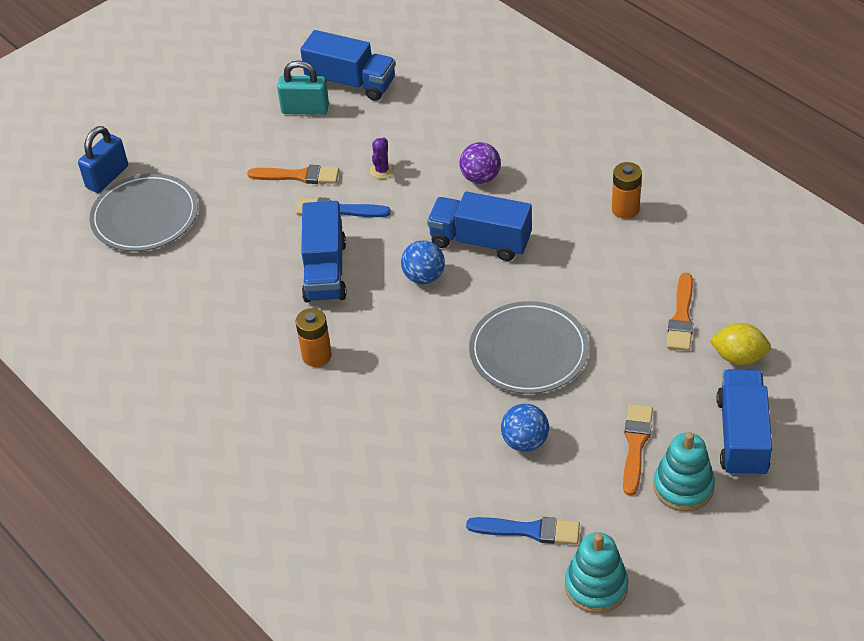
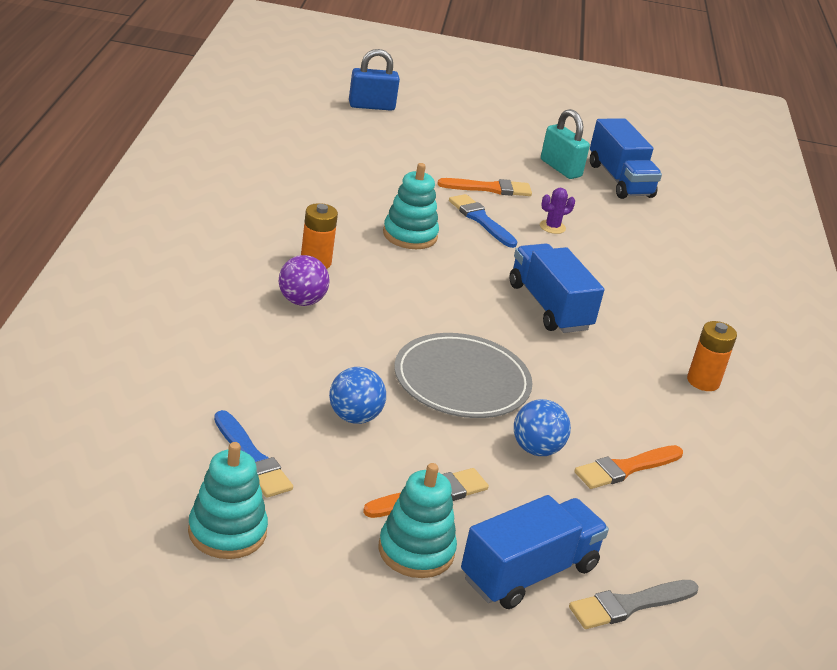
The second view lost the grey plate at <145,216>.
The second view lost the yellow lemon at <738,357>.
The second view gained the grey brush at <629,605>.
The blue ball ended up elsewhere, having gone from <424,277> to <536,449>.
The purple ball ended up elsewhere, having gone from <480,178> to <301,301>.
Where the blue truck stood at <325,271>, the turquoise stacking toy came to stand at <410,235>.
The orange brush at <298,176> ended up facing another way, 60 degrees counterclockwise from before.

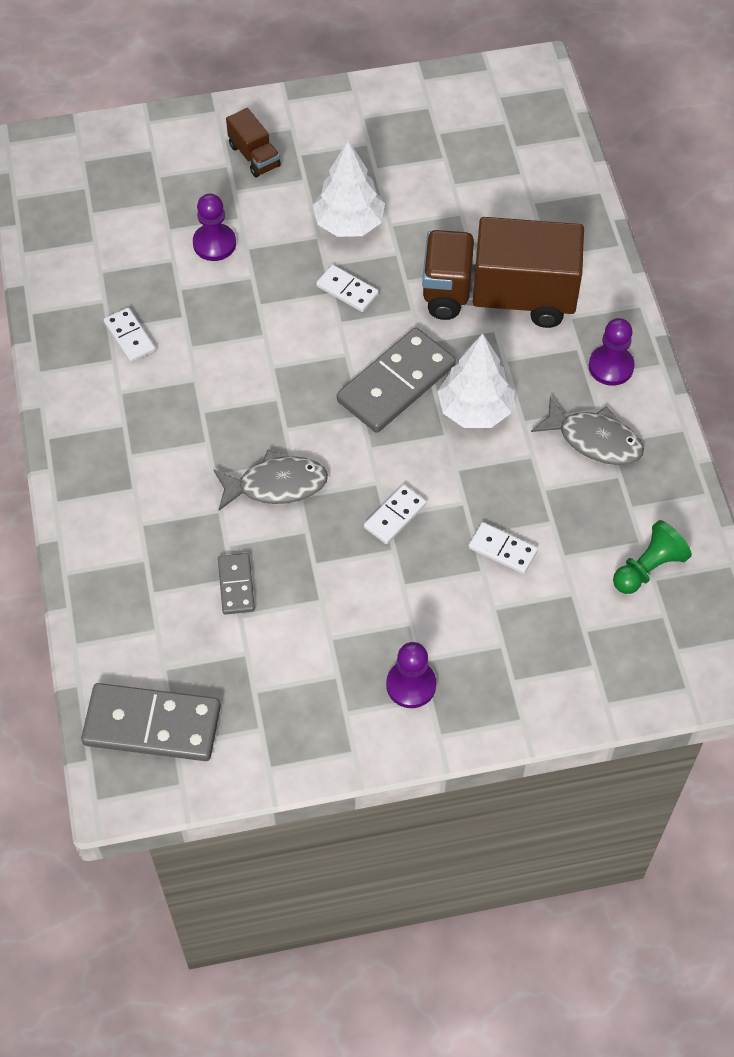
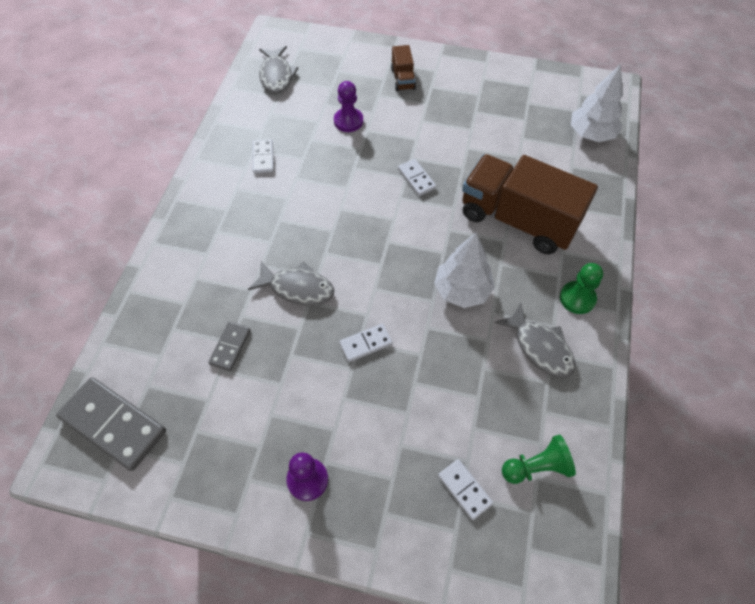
The second view lost the grey domino at <396,383>.
The second view gained the grey fish at <276,75>.
The white tree ended up elsewhere, having gone from <349,223> to <591,134>.
The white domino ended up elsewhere, having gone from <502,549> to <464,489>.
What was the purple pawn at <611,366> turned into the green pawn at <577,298>.

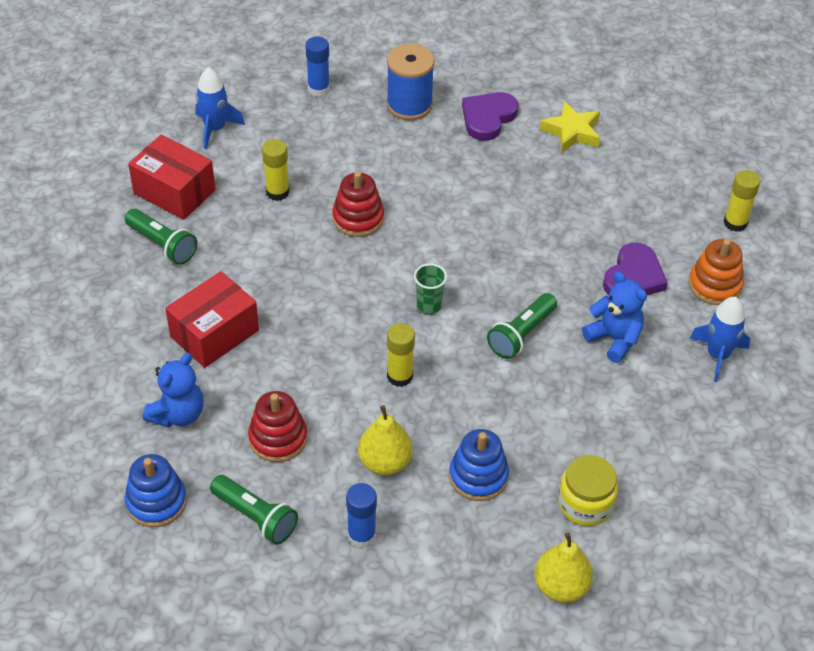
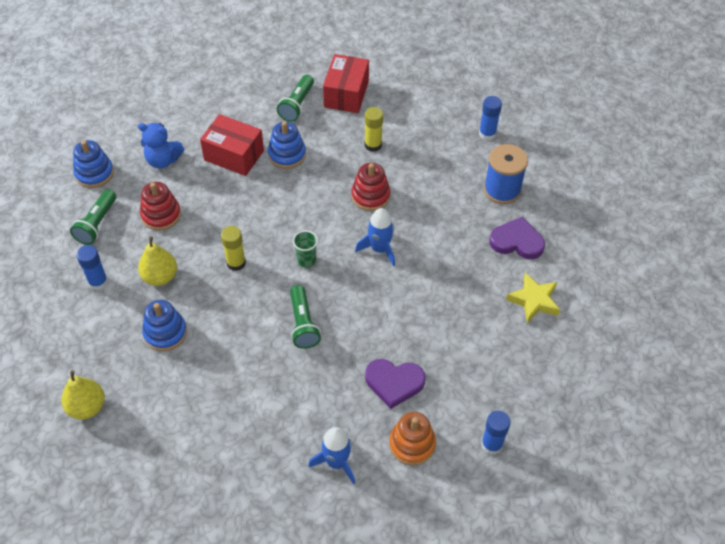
The second view lost the yellow jar at <585,504>.
The second view lost the blue teddy bear at <614,339>.
The second view gained the blue stacking toy at <287,154>.
The blue rocket ended up elsewhere, having gone from <215,129> to <379,249>.
What was the yellow glue stick at <735,223> turned into the blue glue stick at <491,444>.
The green flashlight at <521,334> ended up facing another way, 120 degrees counterclockwise from before.

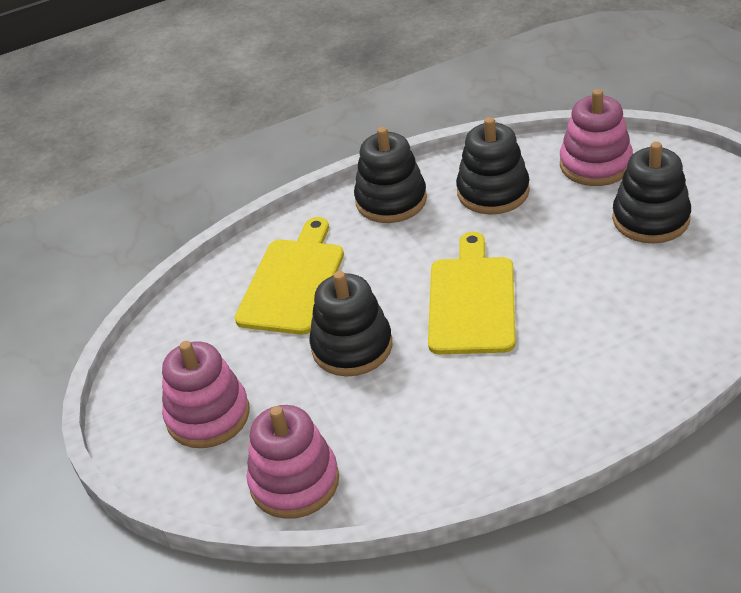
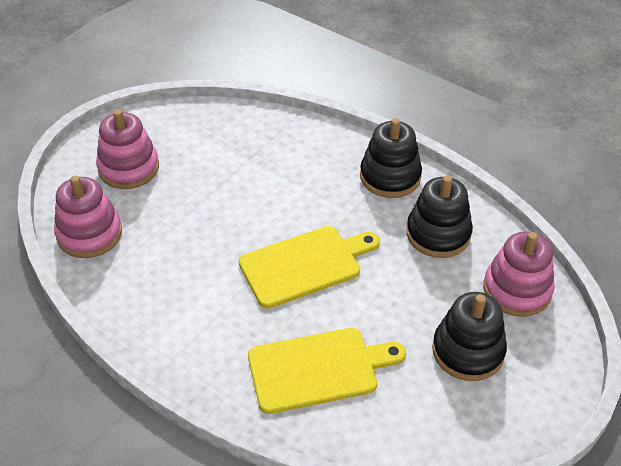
The second view lost the black stacking toy at <352,347>.
The yellow cutting board ended up elsewhere, having gone from <293,282> to <318,369>.

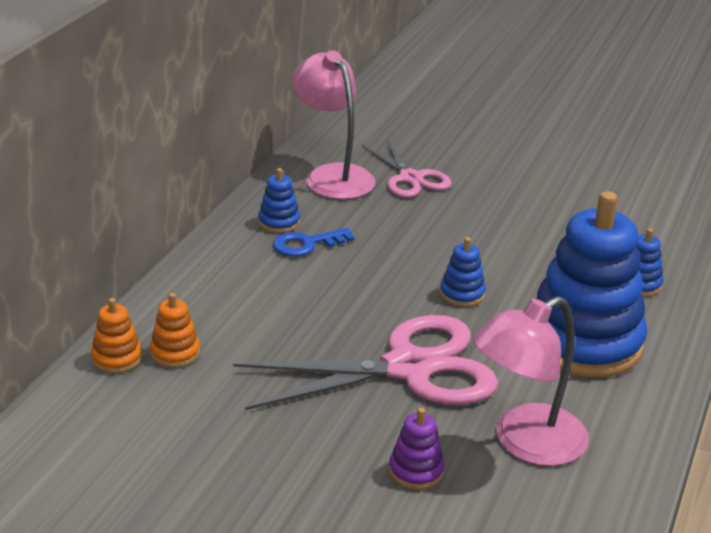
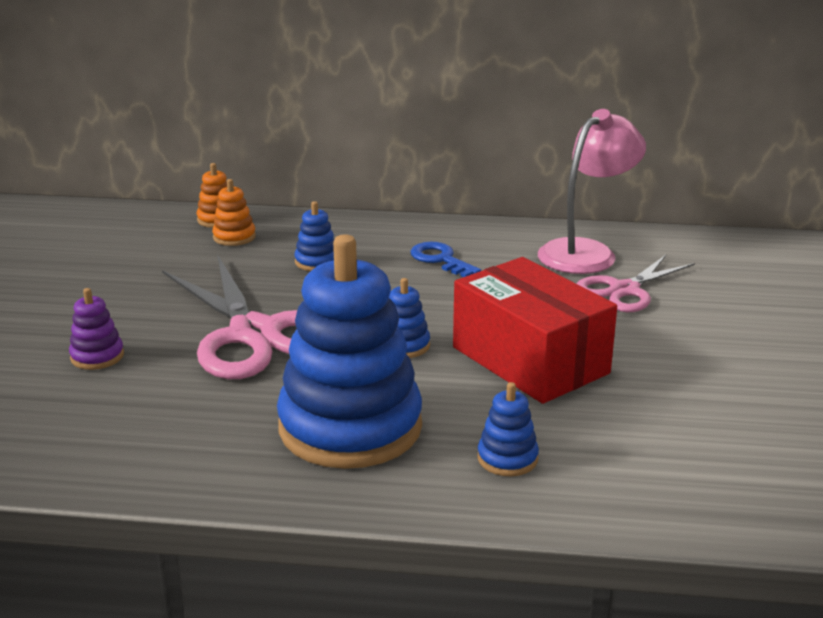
The second view lost the pink lamp at <525,443>.
The second view gained the red box at <530,360>.
The blue stacking toy ended up elsewhere, having gone from <279,222> to <317,262>.

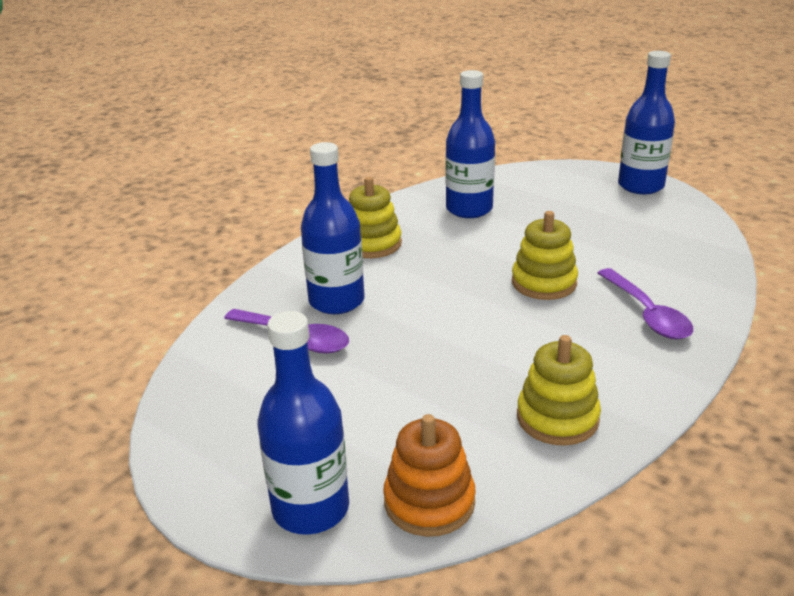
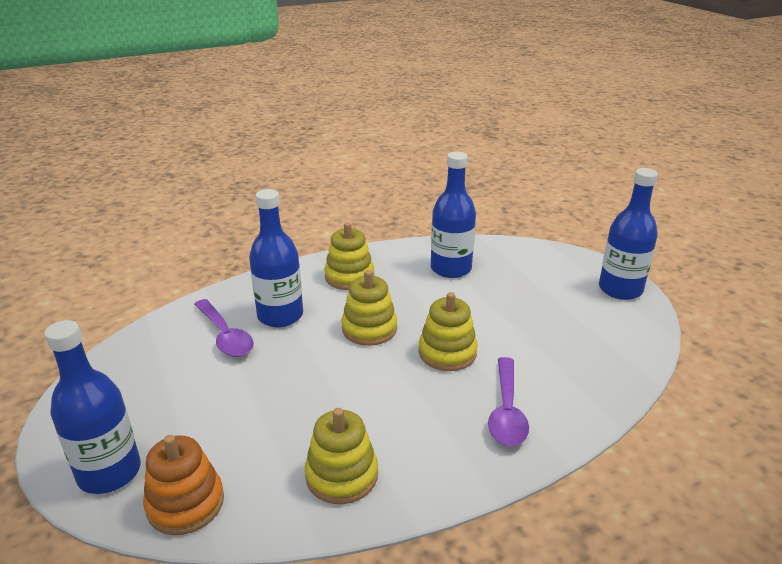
The second view gained the yellow stacking toy at <369,329>.

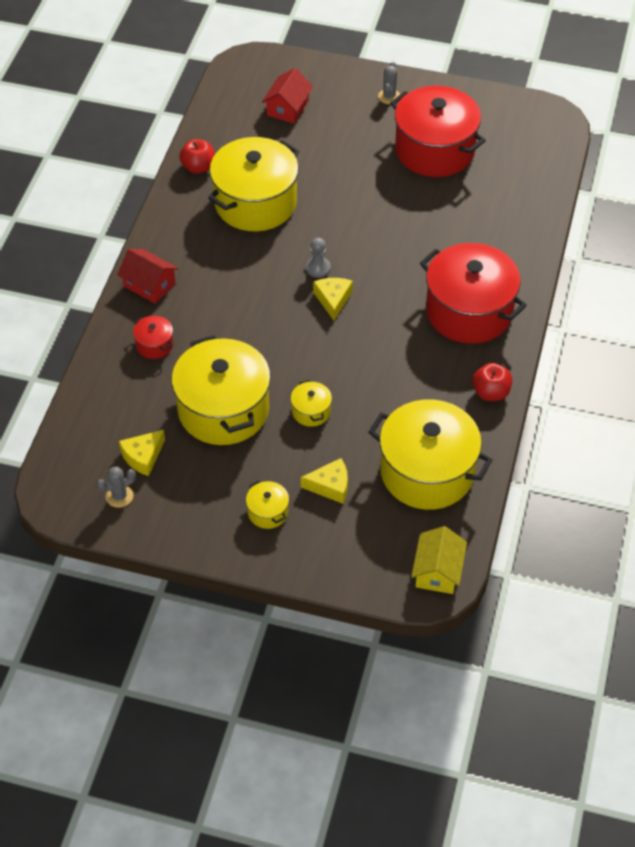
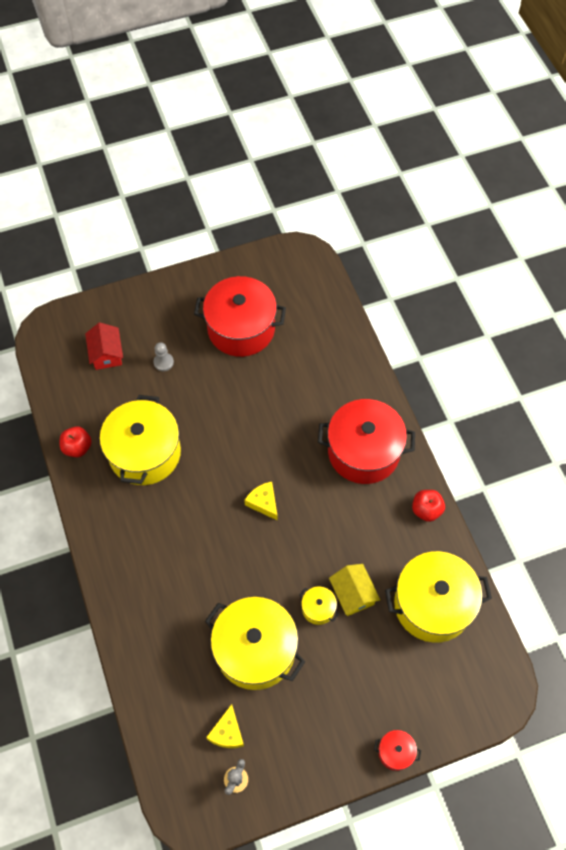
The second view lost the red house at <149,284>.
The second view lost the yellow pot at <268,512>.
The second view lost the yellow cheese at <330,486>.
The second view lost the grey cactus at <389,96>.
The red pot ended up elsewhere, having gone from <154,345> to <395,752>.
The grey pawn ended up elsewhere, having gone from <318,268> to <163,362>.
The yellow house ended up elsewhere, having gone from <437,571> to <353,594>.

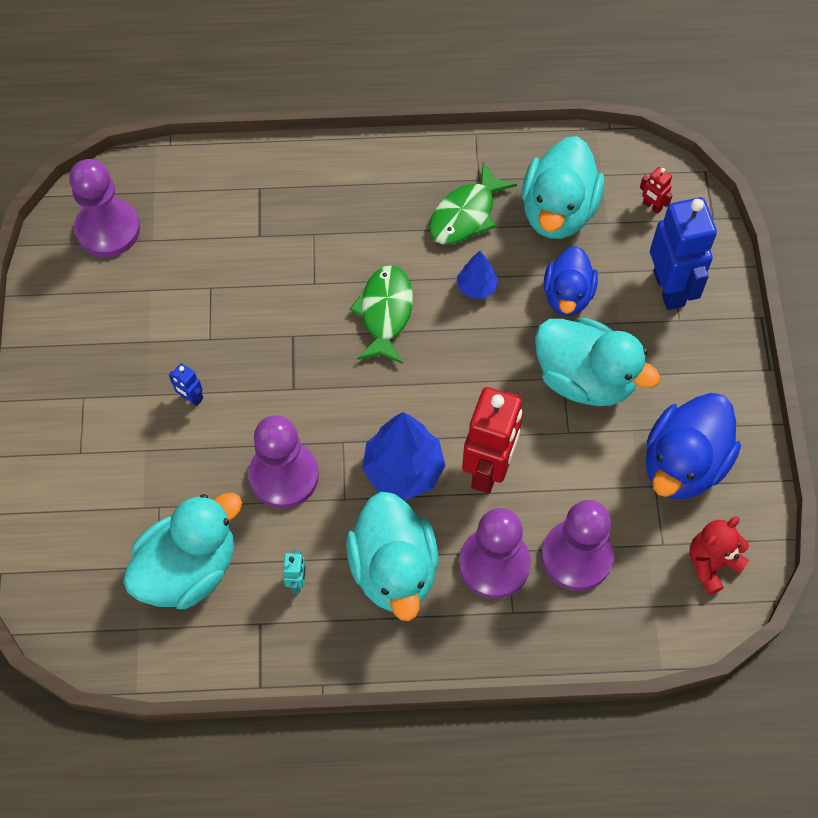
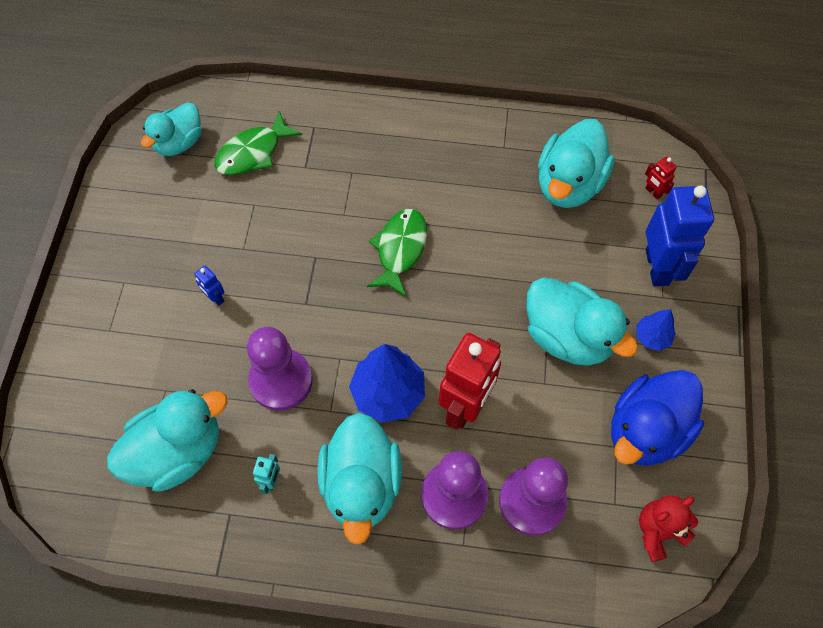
The second view lost the blue duck at <567,295>.
The green fish ended up elsewhere, having gone from <466,214> to <253,153>.
The blue tree ended up elsewhere, having gone from <476,287> to <652,337>.
Where the purple pawn stood at <108,229>, the turquoise duck came to stand at <179,143>.

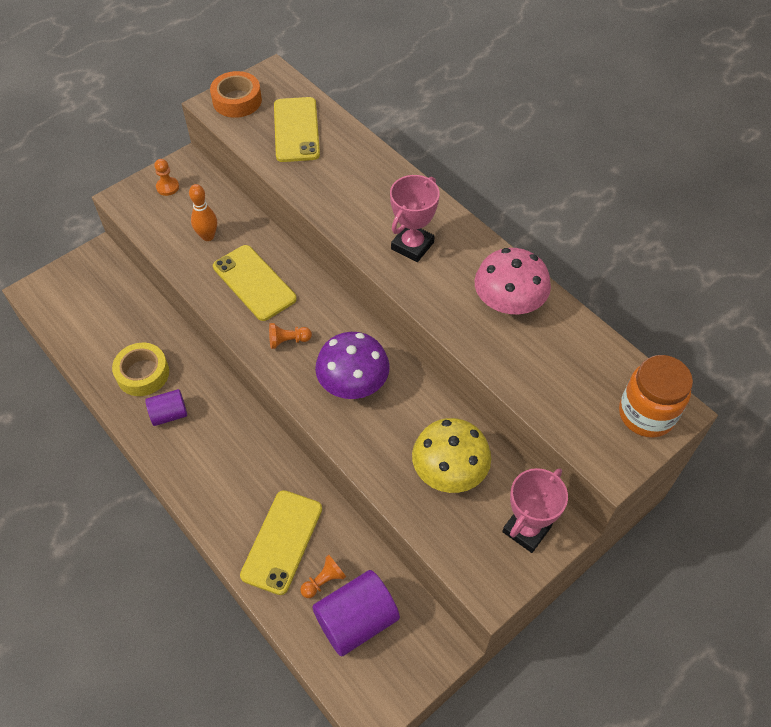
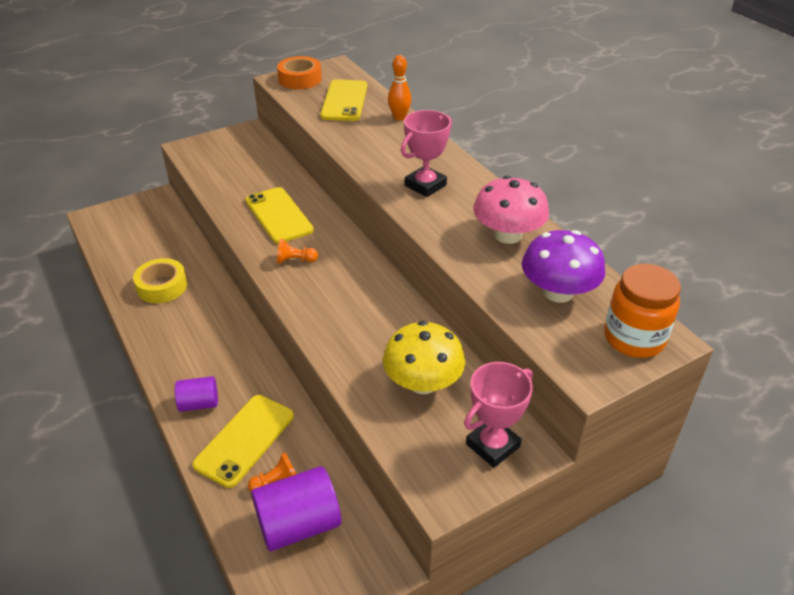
The second view lost the orange pawn at <167,187>.
The purple cylinder ended up elsewhere, having gone from <169,414> to <199,403>.
The orange bowling pin ended up elsewhere, having gone from <208,236> to <399,117>.
The purple mushroom ended up elsewhere, having gone from <353,383> to <558,292>.

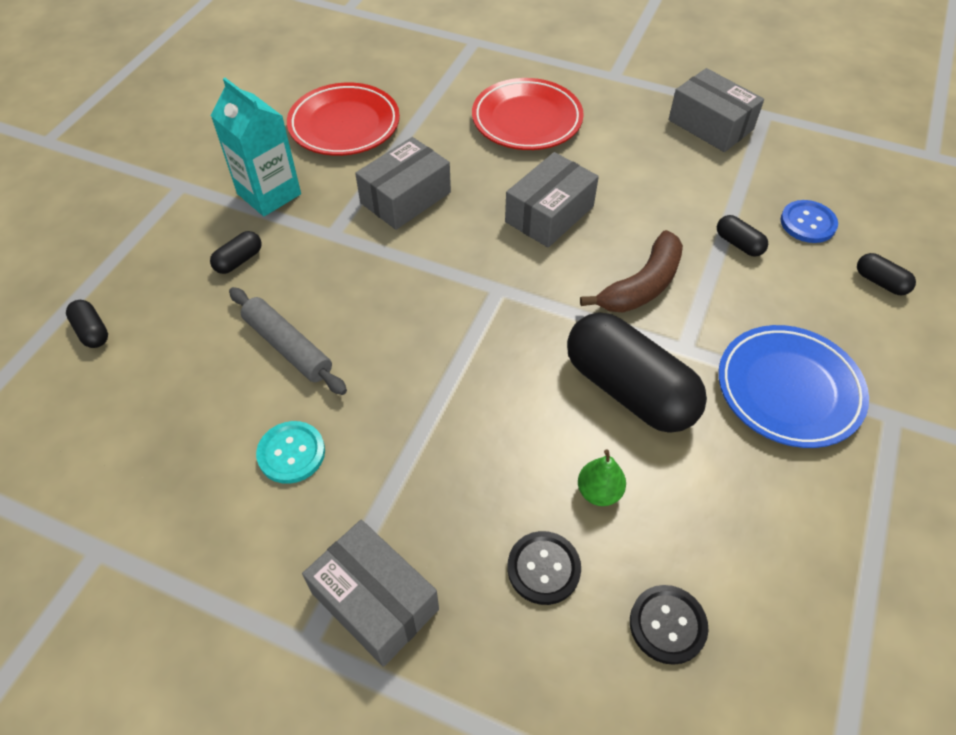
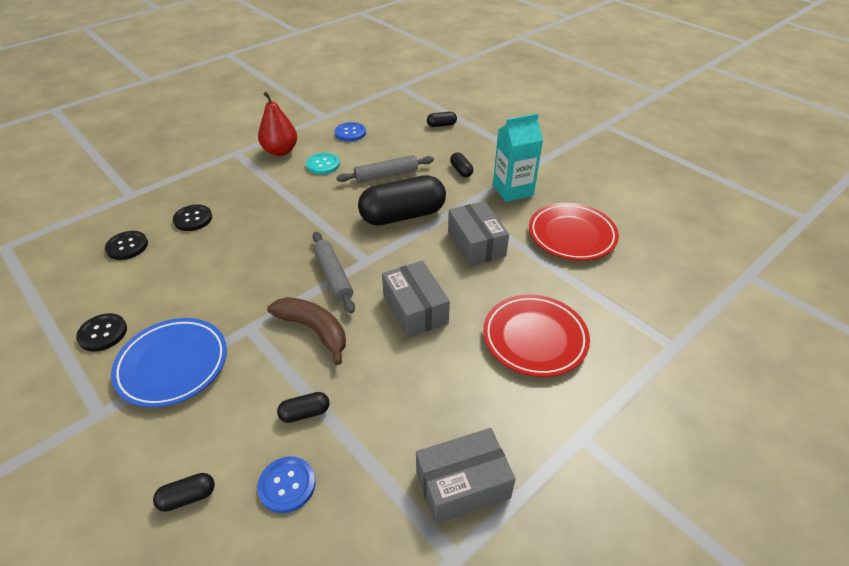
The second view lost the grey box at <375,601>.
The second view lost the green pear at <599,492>.
The second view gained the black button at <103,333>.
The second view gained the red pear at <280,151>.
The second view gained the grey rolling pin at <333,276>.
The second view gained the blue button at <350,133>.
The black capsule ended up elsewhere, having gone from <629,390> to <402,215>.
The brown banana at <642,285> ended up facing another way, 150 degrees clockwise from before.

